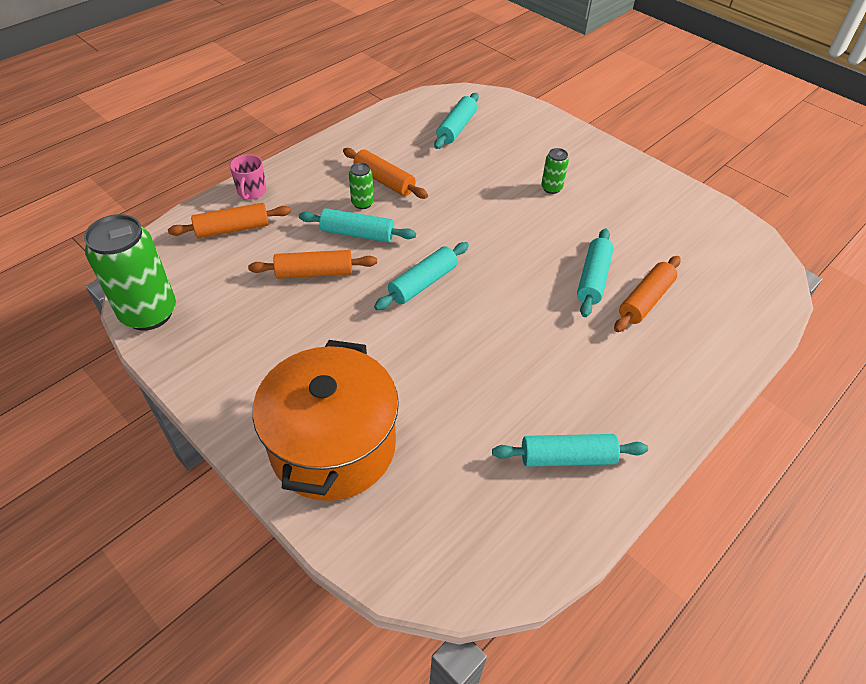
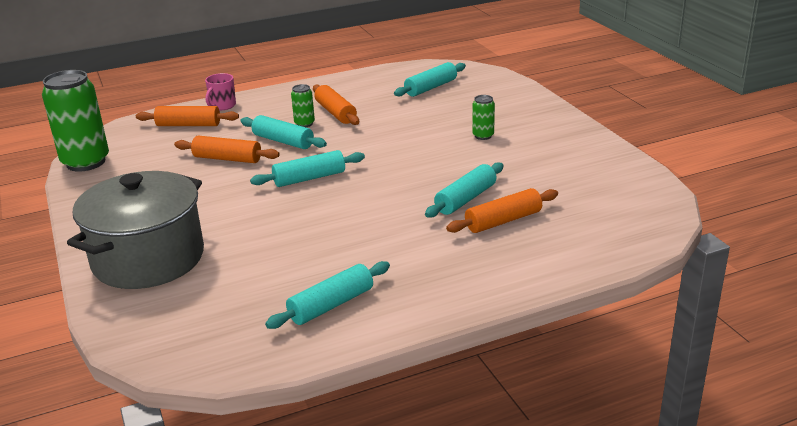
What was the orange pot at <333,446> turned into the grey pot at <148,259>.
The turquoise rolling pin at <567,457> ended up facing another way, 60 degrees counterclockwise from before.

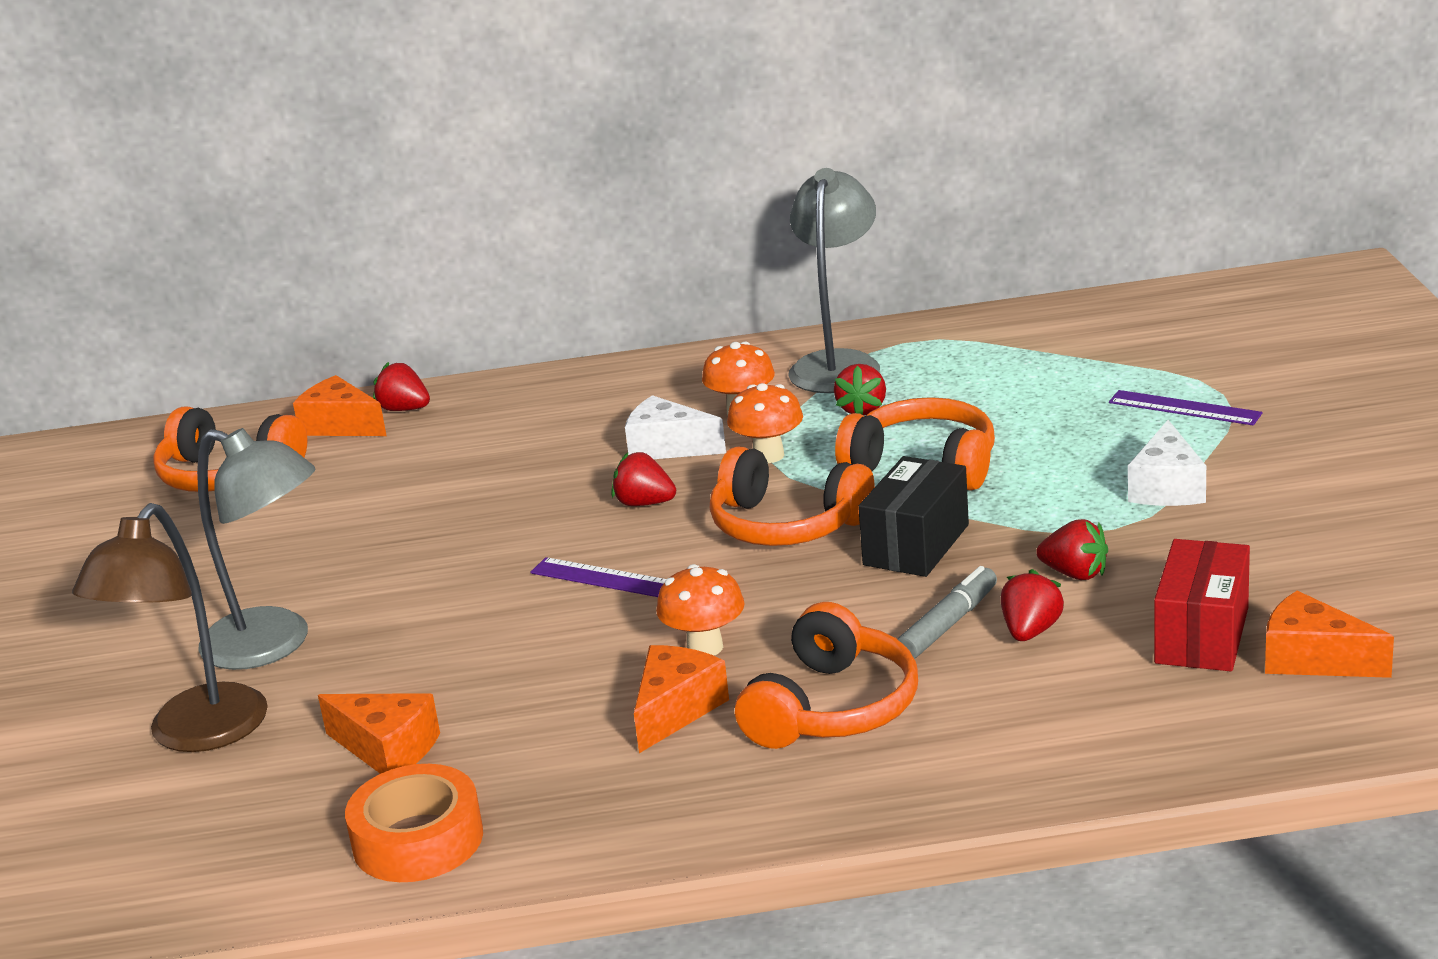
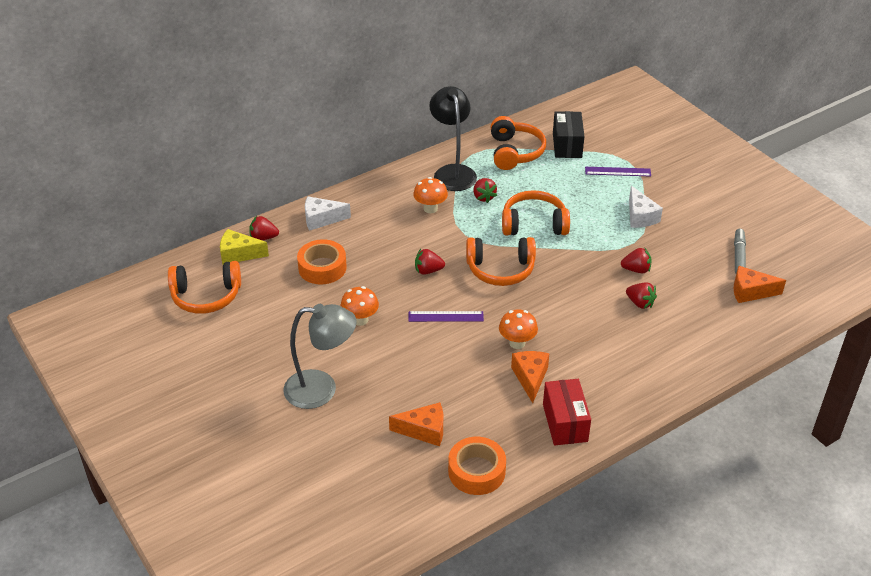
The second view lost the brown lamp at <195,734>.
The second view gained the orange tape at <322,268>.
The white cheese ended up elsewhere, having gone from <668,447> to <321,219>.
The orange mushroom ended up elsewhere, having gone from <768,455> to <360,320>.
The orange headphones ended up elsewhere, having gone from <832,708> to <515,152>.
The black box ended up elsewhere, having gone from <916,545> to <567,145>.
The grey marker ended up elsewhere, having gone from <948,624> to <739,256>.
The red box ended up elsewhere, having gone from <1201,635> to <565,423>.
What was the orange cheese at <341,425> turned into the yellow cheese at <239,254>.
What was the grey lamp at <838,364> turned into the black lamp at <452,172>.
The red strawberry at <1030,631> ended up facing another way, 135 degrees clockwise from before.

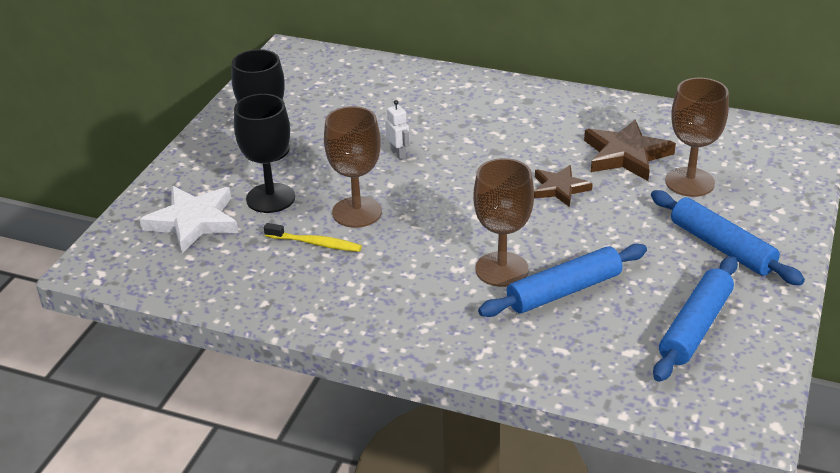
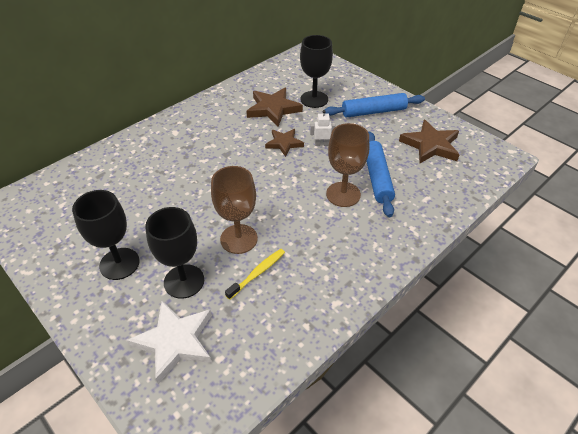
The white robot ended up elsewhere, having gone from <398,153> to <321,144>.
Where the blue rolling pin stood at <695,327>, the brown star came to stand at <430,145>.
What was the brown goblet at <689,182> turned into the black goblet at <314,99>.

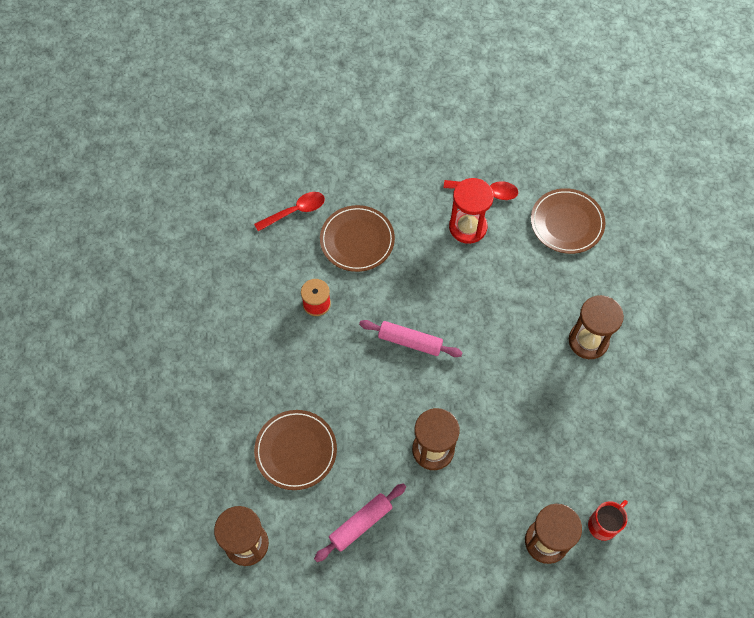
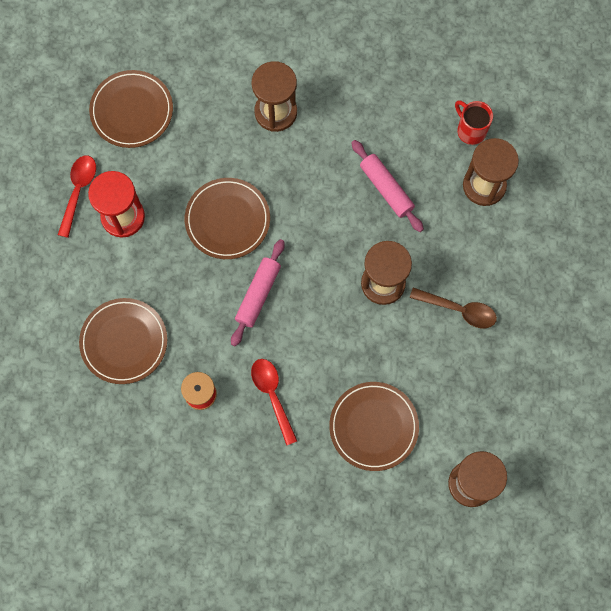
The second view gained the brown plate at <227,220>.
The second view gained the brown spoon at <459,310>.
The red spoon ended up elsewhere, having gone from <295,211> to <272,395>.
The pink rolling pin ended up elsewhere, having gone from <361,524> to <386,189>.

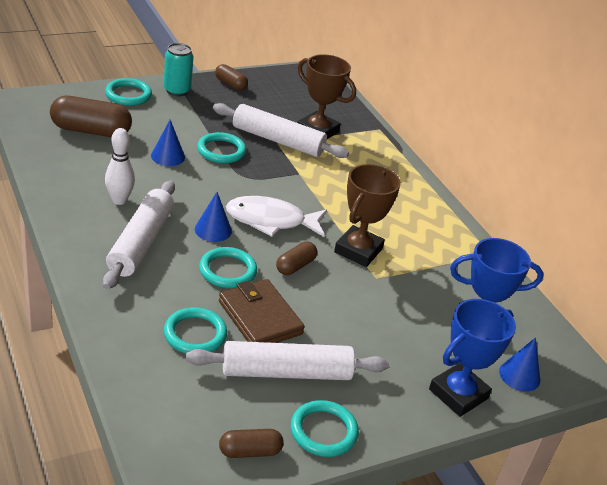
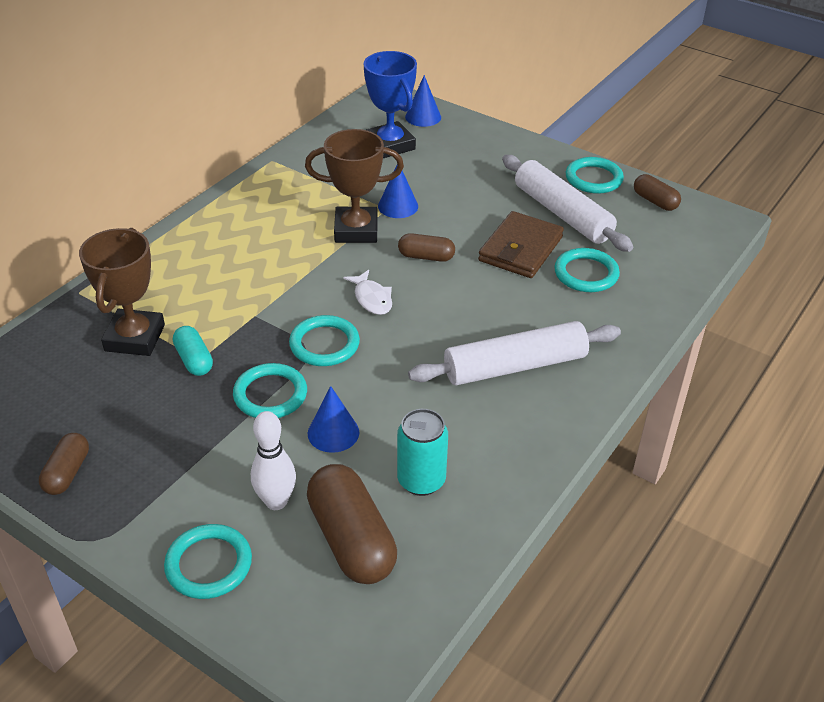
The second view lost the blue trophy at <458,394>.
The white bowling pin ended up elsewhere, having gone from <119,200> to <276,501>.
The turquoise can ended up elsewhere, having gone from <177,90> to <421,480>.
The blue cone ended up elsewhere, having gone from <213,230> to <398,206>.
The turquoise ring ended up elsewhere, having gone from <228,270> to <324,344>.
Where the white rolling pin stood at <278,140>, the turquoise capsule came to stand at <194,360>.
The size of the white fish at <271,221> changed by a factor of 0.55.

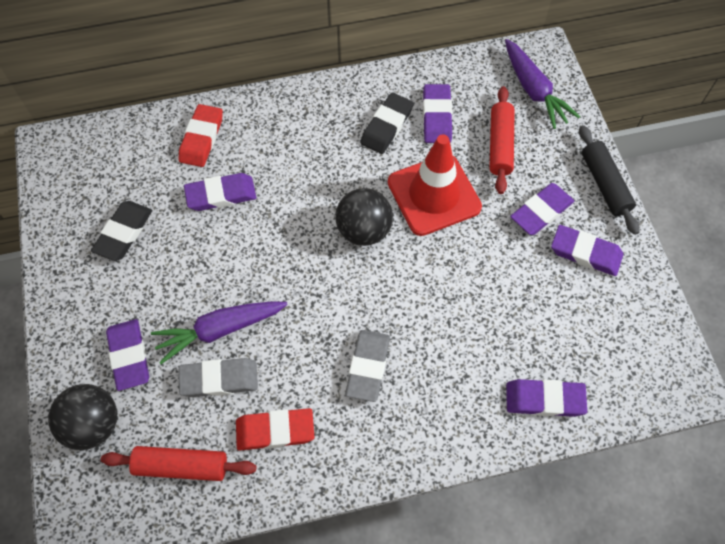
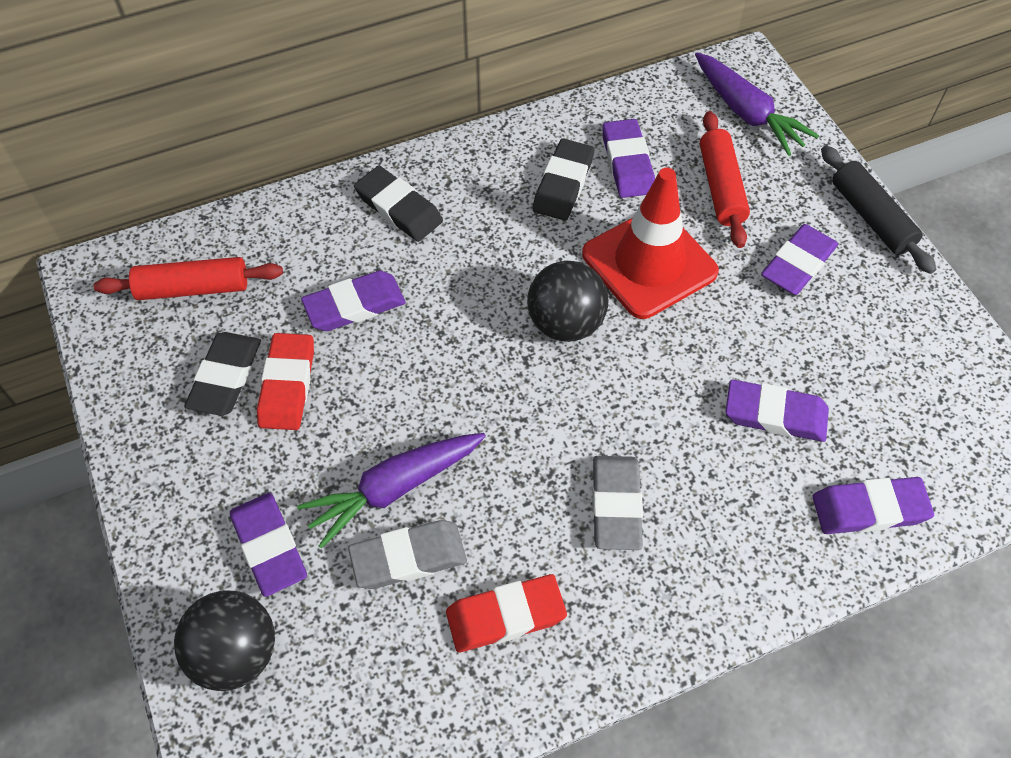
The second view gained the black eraser at <399,208>.
The red rolling pin ended up elsewhere, having gone from <181,466> to <193,288>.
The red eraser ended up elsewhere, having gone from <202,138> to <287,385>.
The purple eraser ended up elsewhere, having gone from <585,253> to <775,414>.

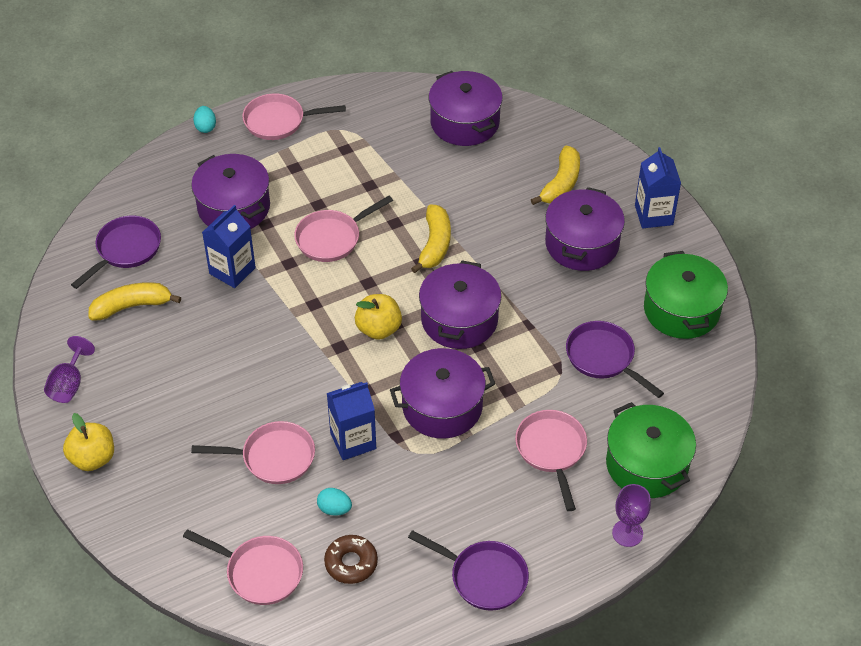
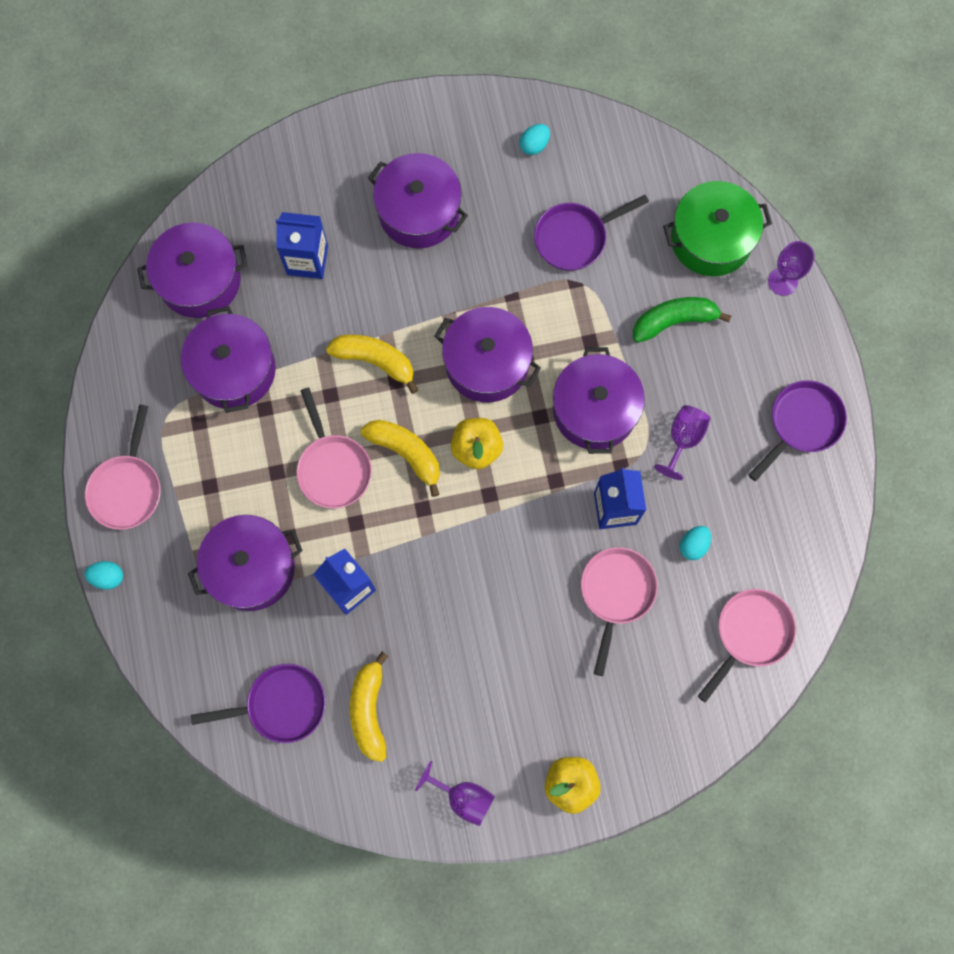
The second view lost the brown donut at <351,563>.
The second view gained the purple pot at <234,370>.
The second view gained the purple goblet at <683,439>.
The yellow banana ended up elsewhere, having gone from <561,184> to <406,453>.
The blue carton ended up elsewhere, having gone from <653,215> to <307,260>.
Where the pink pan stood at <551,451>, the green banana came to stand at <674,321>.
Where the green pot stood at <681,310>, the turquoise egg came to stand at <534,145>.
The purple pan at <126,250> ended up facing another way, 120 degrees clockwise from before.

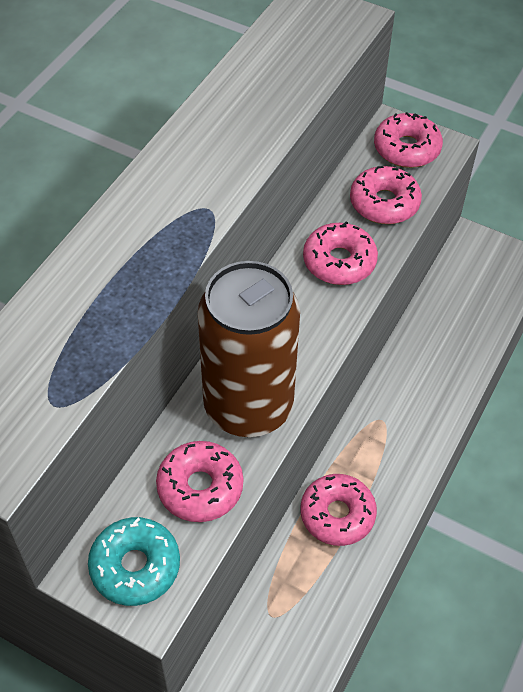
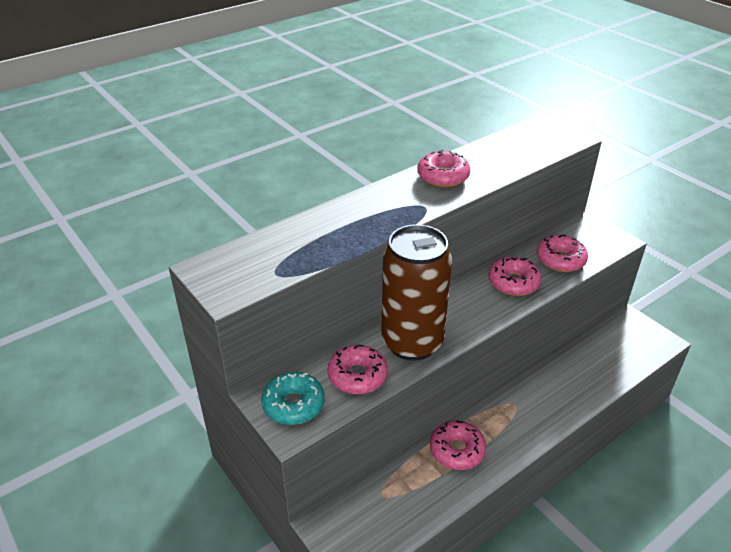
The pink donut ended up elsewhere, having gone from <406,149> to <443,176>.

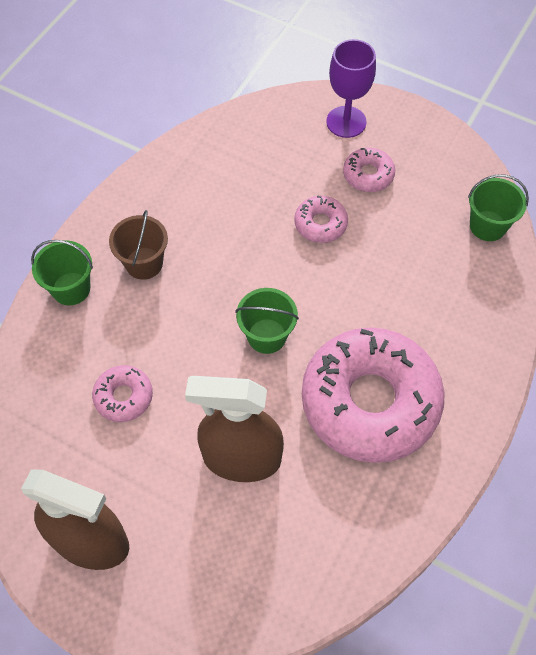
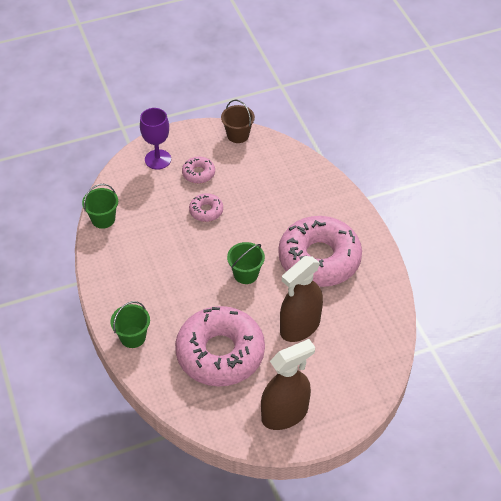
The brown bucket ended up elsewhere, having gone from <144,263> to <238,135>.
The green bucket ended up elsewhere, having gone from <487,226> to <103,219>.
The size of the pink donut at <123,397> changed by a factor of 2.33.

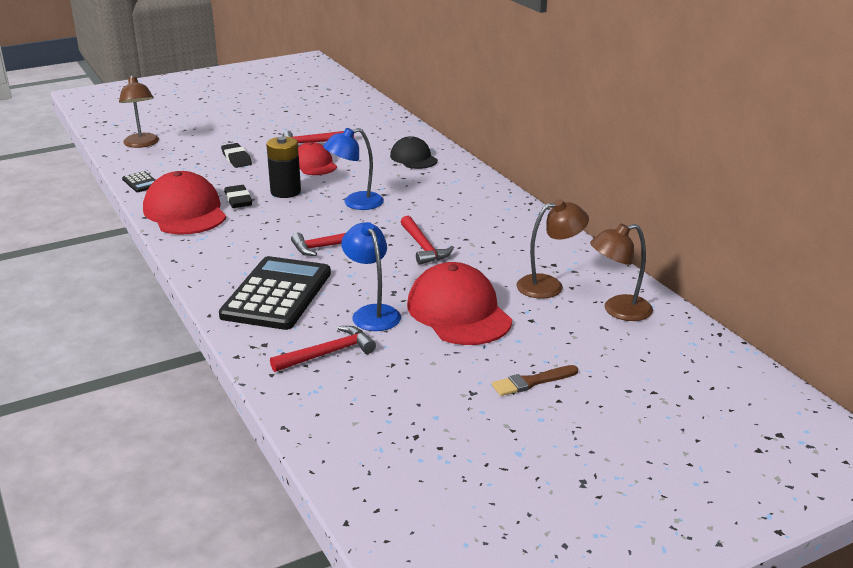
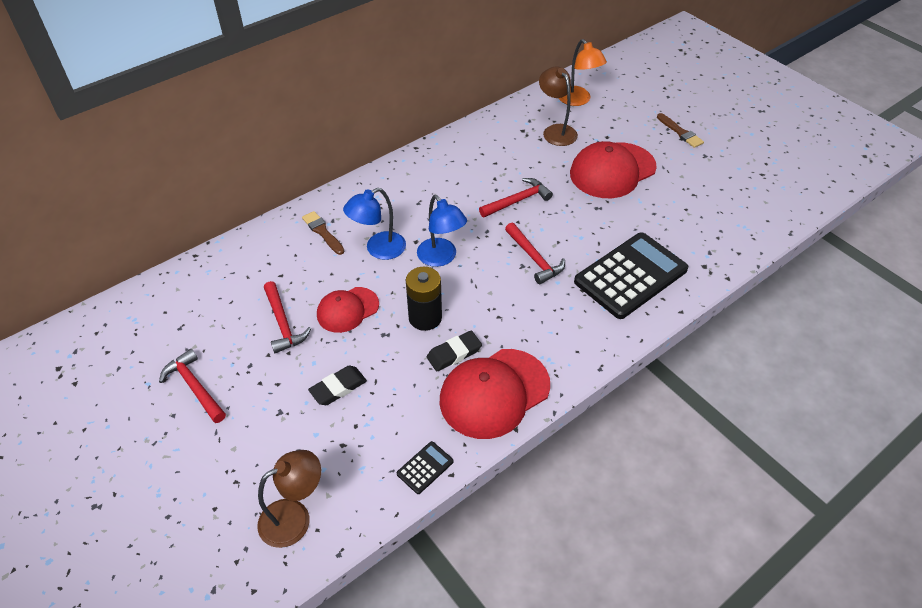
The red hammer ended up elsewhere, having gone from <328,353> to <194,387>.
The blue lamp ended up elsewhere, having gone from <372,313> to <378,249>.
Where the black cap stood at <413,158>, the brown brush came to stand at <322,232>.
What was the brown lamp at <618,310> turned into the orange lamp at <578,100>.
The black calculator at <277,294> ended up facing another way, 135 degrees clockwise from before.

